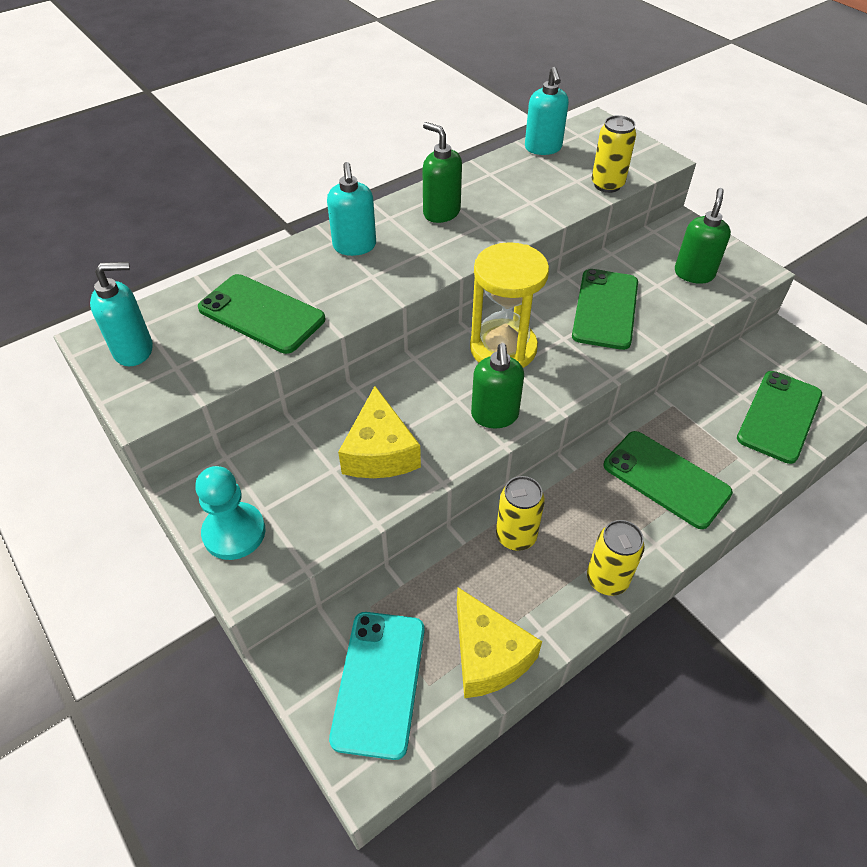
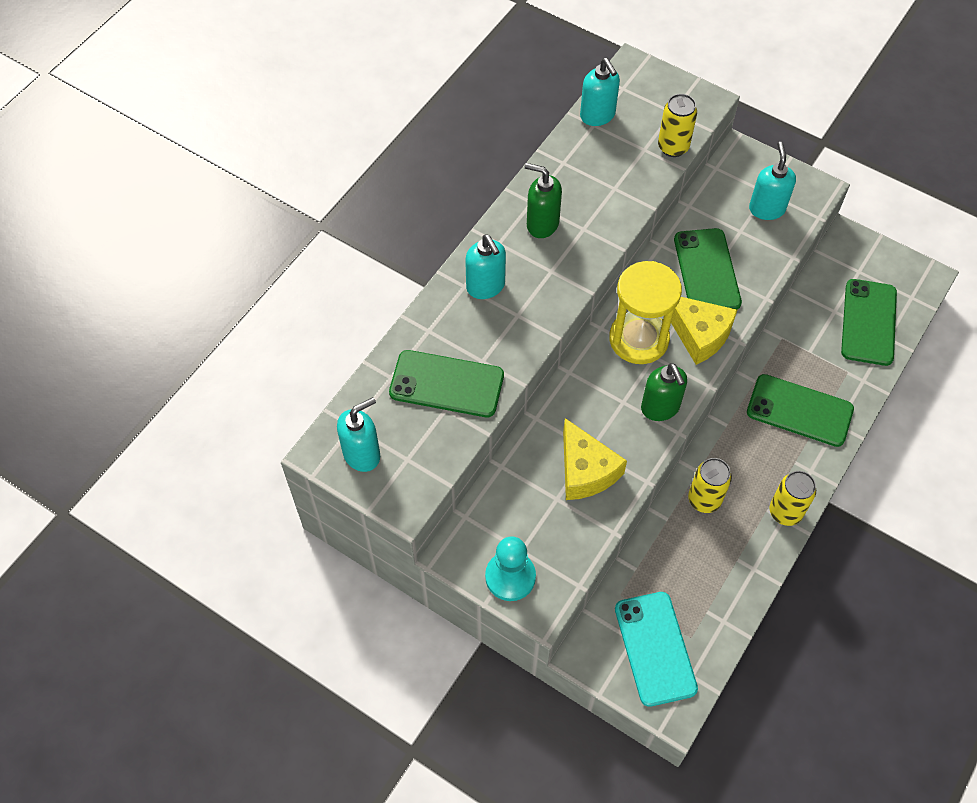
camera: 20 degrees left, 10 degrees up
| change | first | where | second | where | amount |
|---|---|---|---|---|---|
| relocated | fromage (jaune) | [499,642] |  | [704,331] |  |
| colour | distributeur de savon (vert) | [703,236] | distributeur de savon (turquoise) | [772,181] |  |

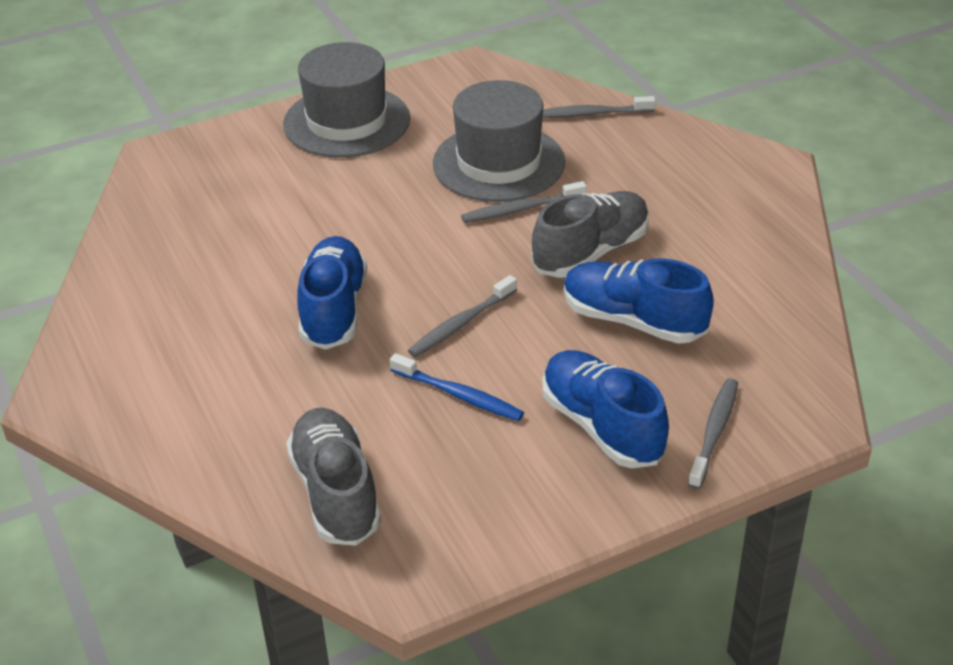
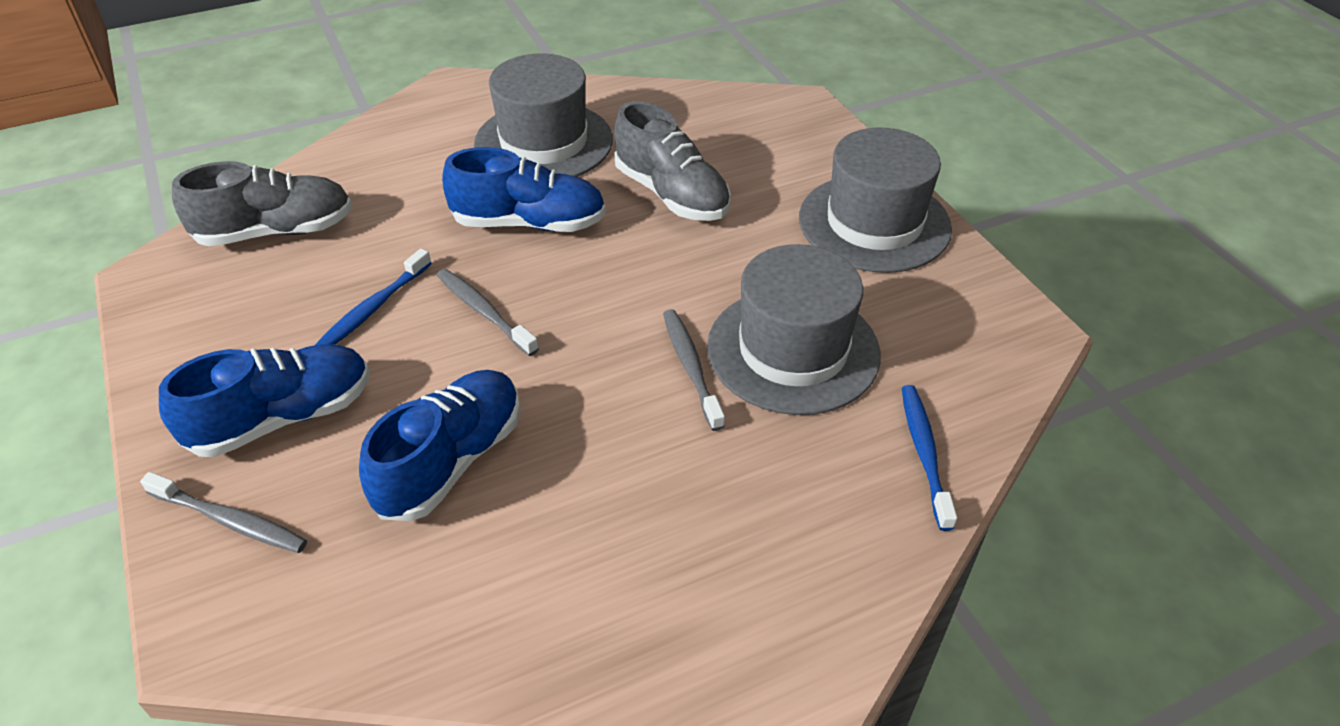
camera: 90 degrees right, 5 degrees up
| change | first | where | second | where | amount |
|---|---|---|---|---|---|
| appeared |  |  | chapeau (gris) | [543,115] |  |
| relocated | chaussure (gris) | [590,234] |  | [672,161] |  |
| colour | brosse à dents (gris) | [599,107] | brosse à dents (bleu) | [929,458] |  |

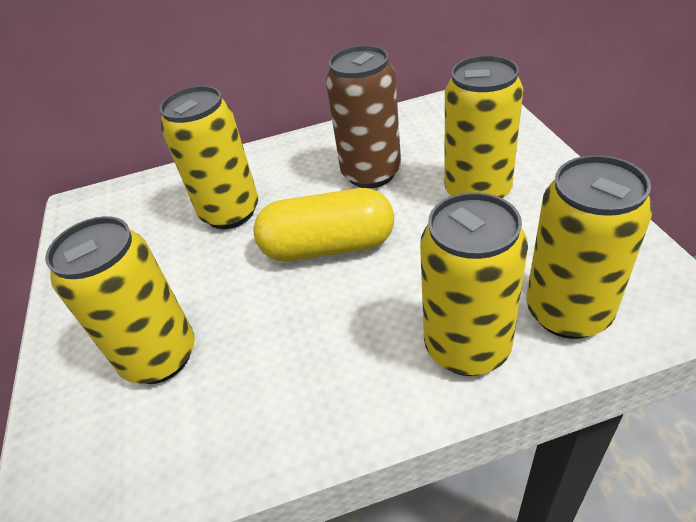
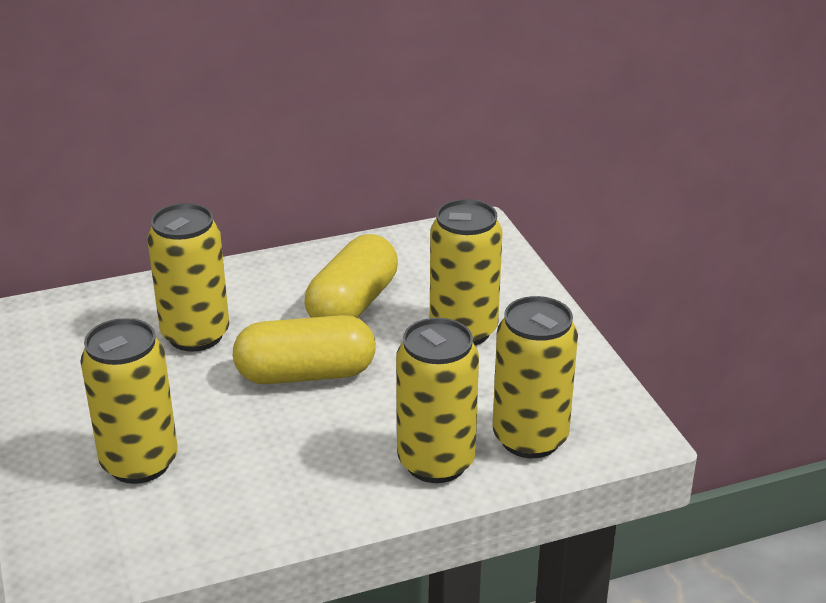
camera: 10 degrees left, 10 degrees down
| change | first | where | second | where | amount |
|---|---|---|---|---|---|
| exchanged | canette (marron) | [363,116] | gélule (jaune) | [351,276] |  |

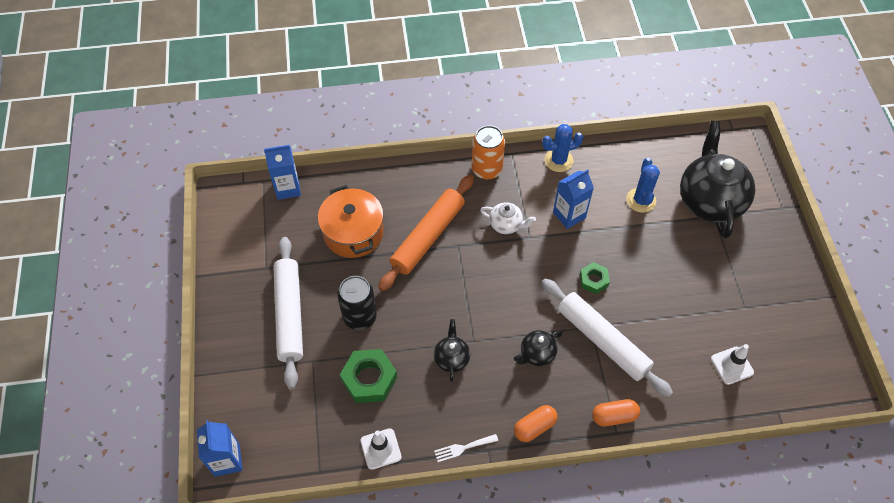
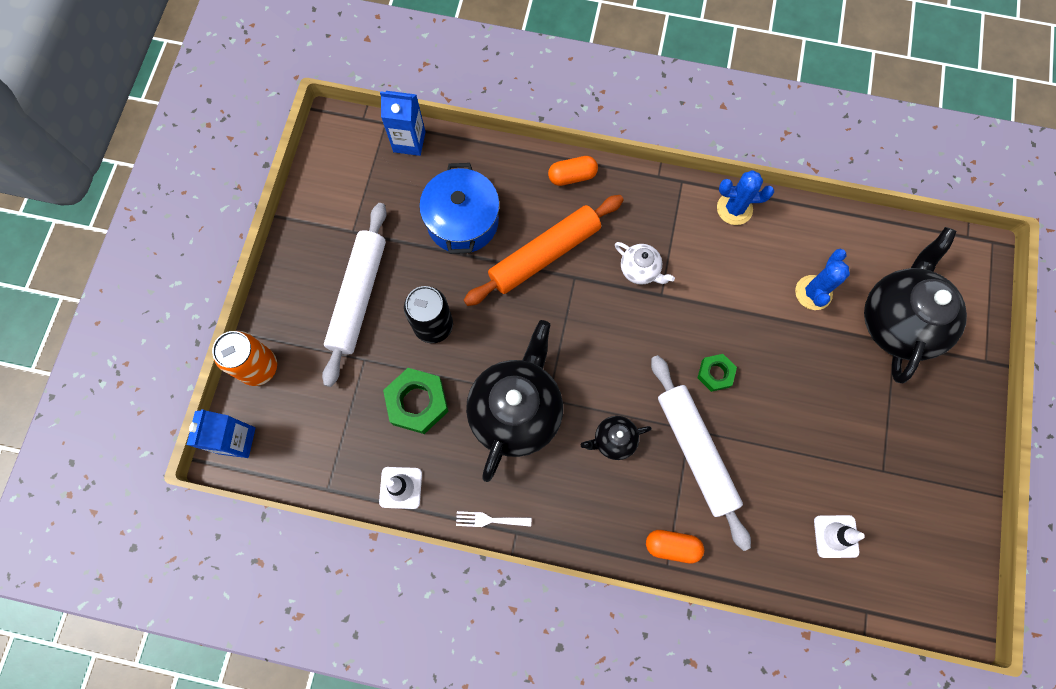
camera: 20 degrees right, 15 degrees up
| change | first | where | second | where | amount |
|---|---|---|---|---|---|
| missing | brique de lait (bleu) | [573,199] |  |  |  |
| relocated | canette (orange) | [488,152] |  | [244,358] |  |
| relocated | gélule (orange) | [536,423] |  | [573,171] |  |
| colour | marmite (orange) | [351,221] | marmite (bleu) | [459,208] |  |
| size | théière (noir) | [452,350] |  | [514,401] | x2.16 |

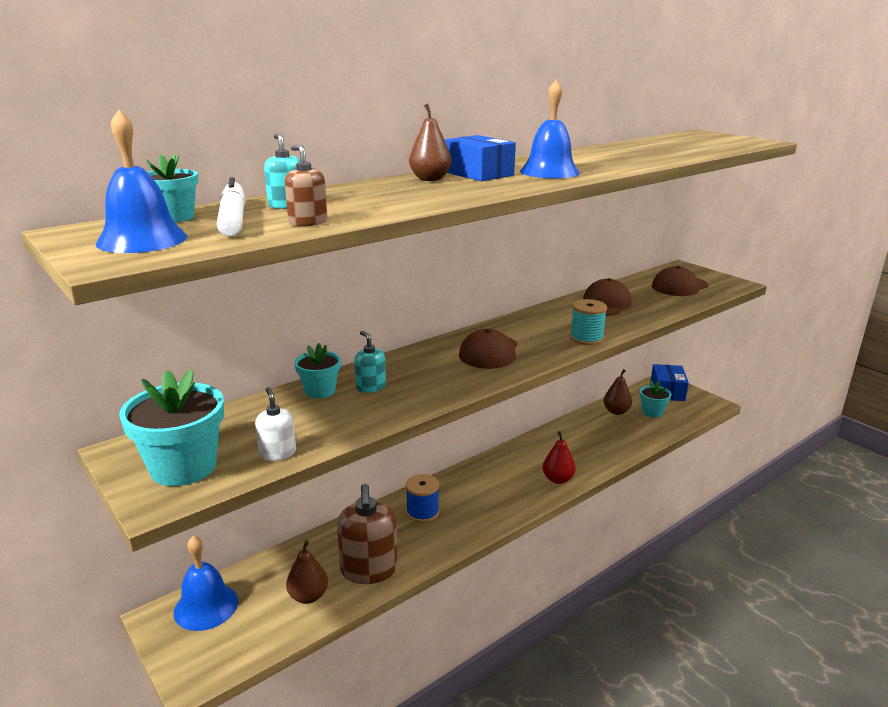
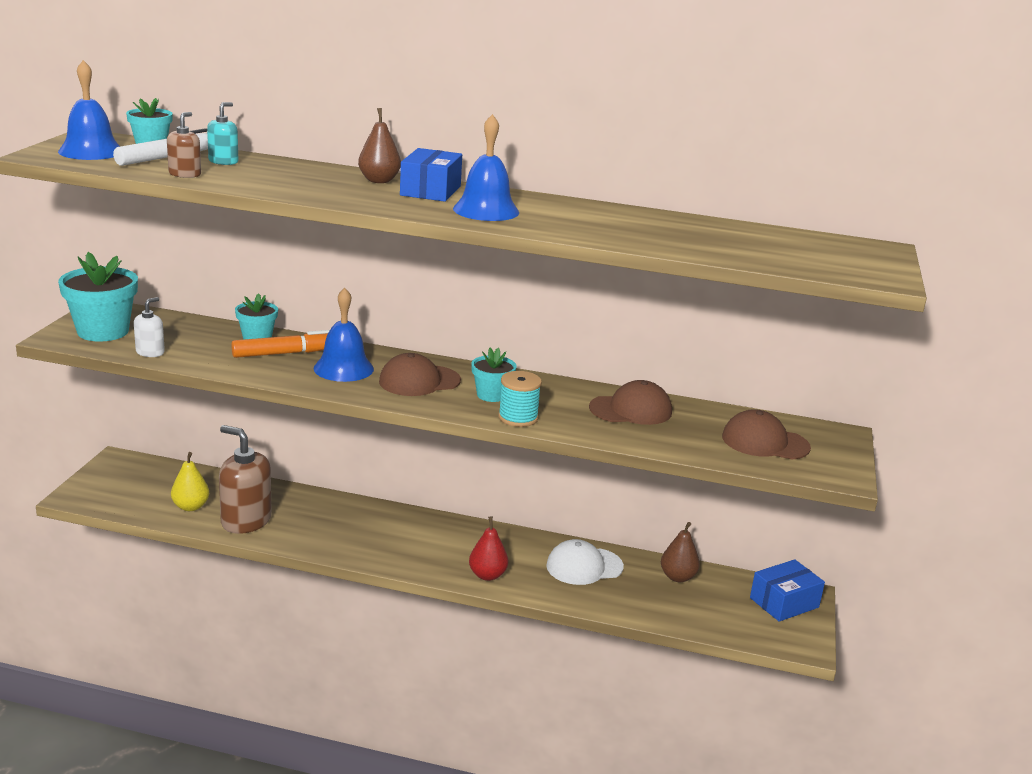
camera: 50 degrees right, 0 degrees up
| change | first | where | second | where | amount |
|---|---|---|---|---|---|
| missing | bobine (bleu) | [422,498] |  |  |  |
| appeared |  |  | casquette (blanc) | [585,562] |  |
| relocated | cloche (bleu) | [206,583] |  | [344,335] |  |
| relocated | pot de fleurs (turquoise) | [655,399] |  | [494,375] |  |
| exchanged | distributeur de savon (turquoise) | [370,362] | feutre (orange) | [280,344] |  |
| colour | poire (marron) | [307,572] | poire (jaune) | [190,481] |  |
| spun | distributeur de savon (marron) | [367,534] |  | [245,479] | 75 degrees clockwise |

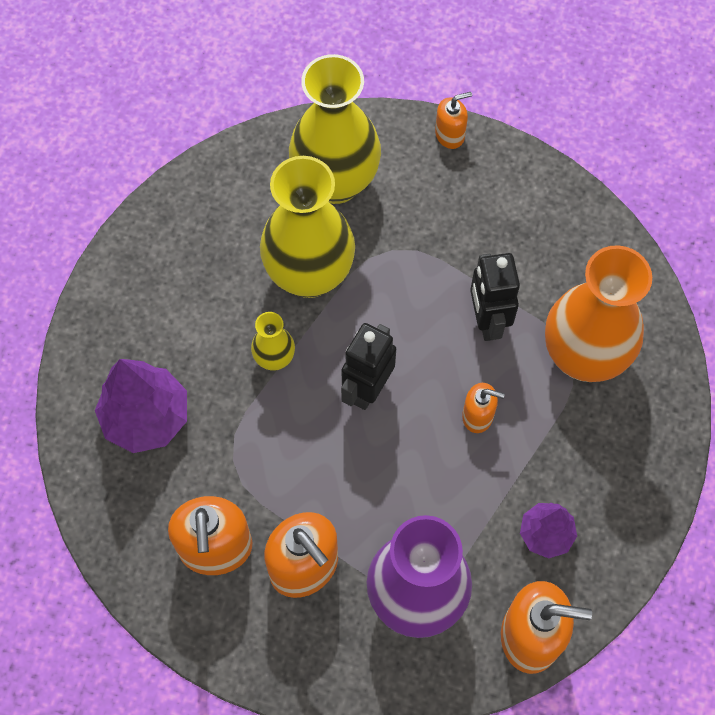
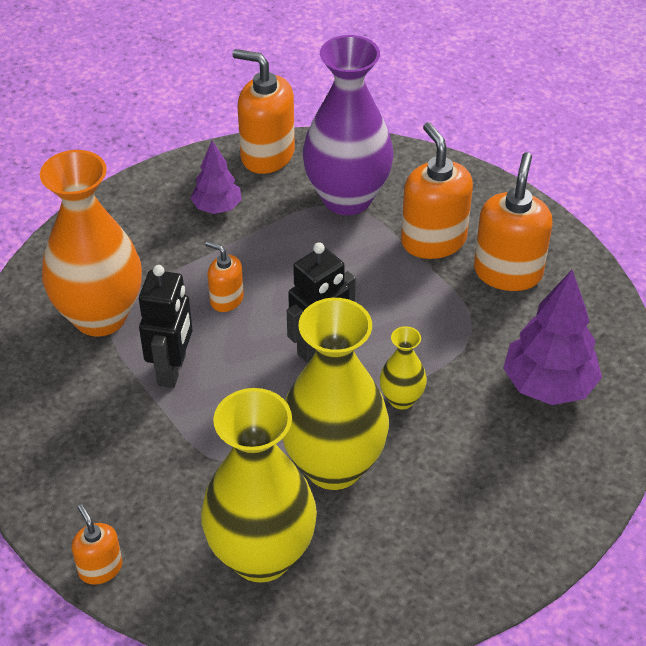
camera: 160 degrees left, 20 degrees down
| change | first | where | second | where | amount |
|---|---|---|---|---|---|
| spun | distributeur de savon (orange) | [453,120] |  | [97,544] | 60 degrees clockwise |

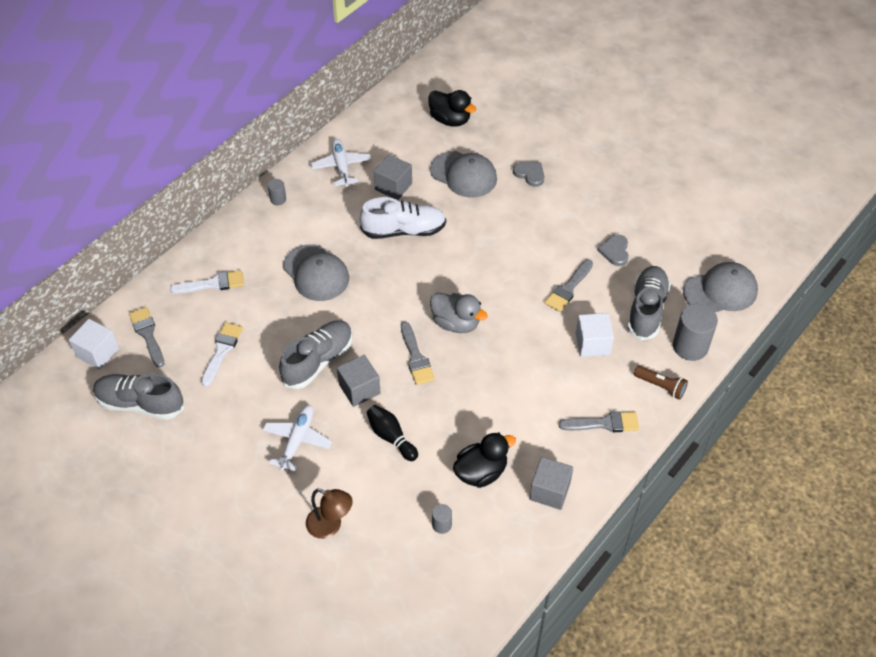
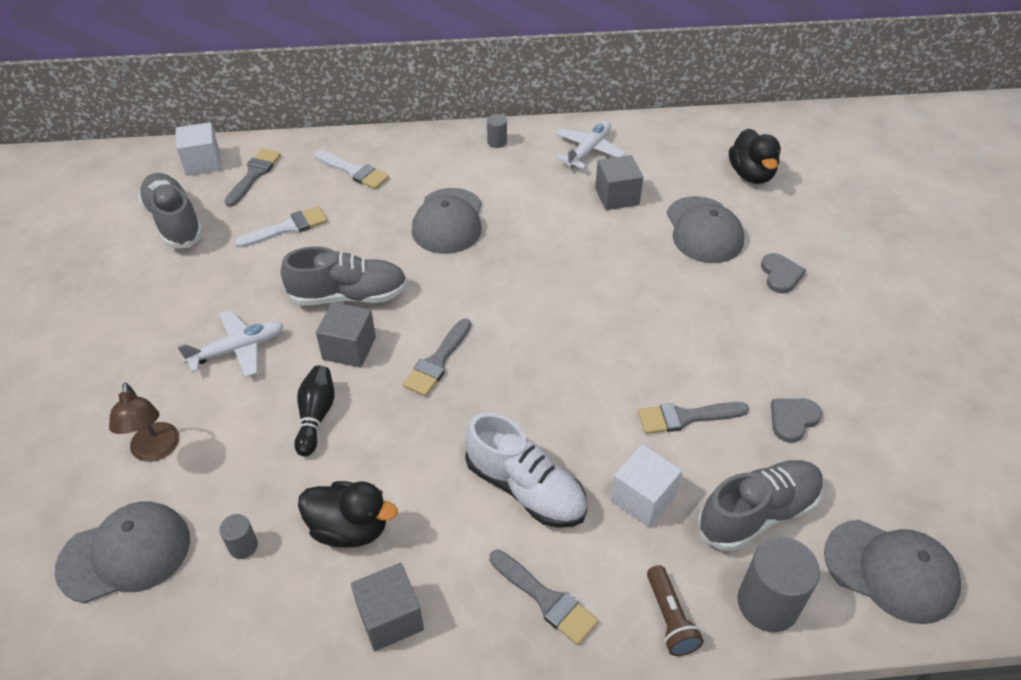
camera: 45 degrees right, 5 degrees down
| change | first | where | second | where | amount |
|---|---|---|---|---|---|
| missing | canard (gris) | [459,313] |  |  |  |
| appeared |  |  | casquette (gris) | [122,552] |  |
| relocated | chaussure (blanc) | [403,218] |  | [526,470] |  |

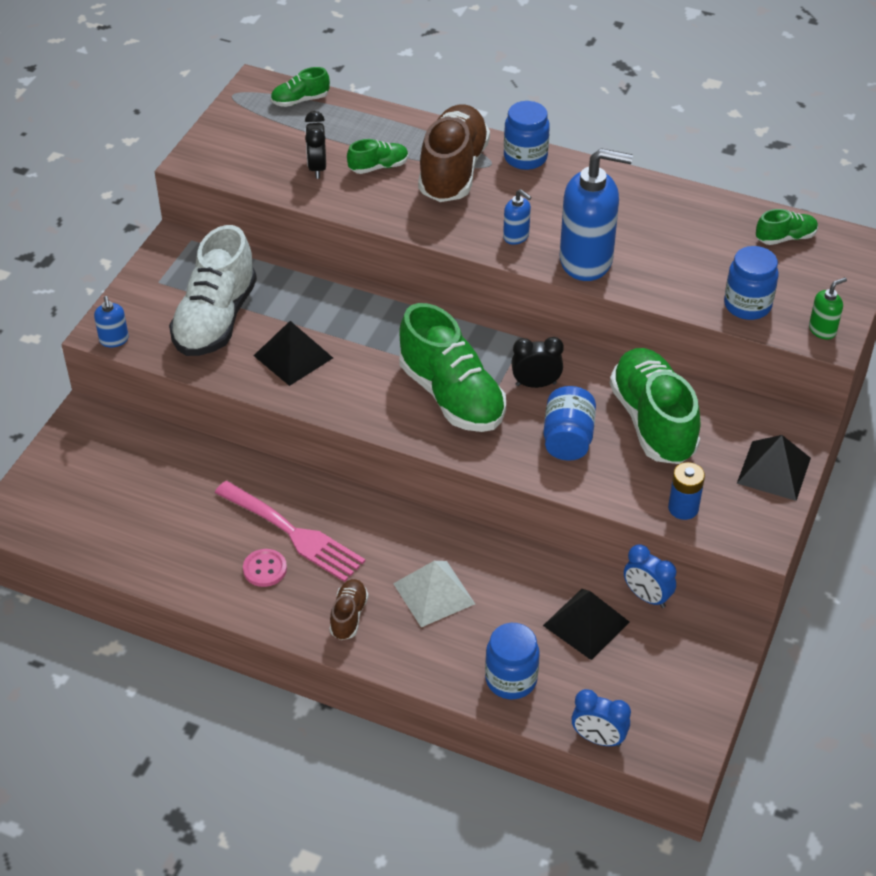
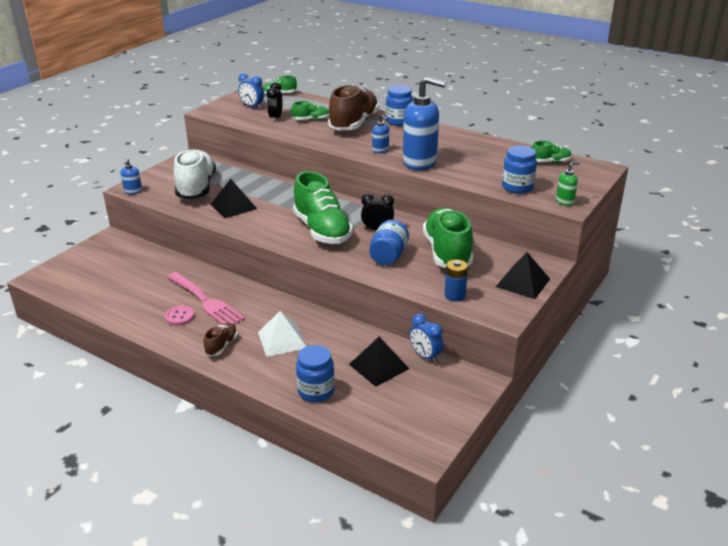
camera: 10 degrees right, 15 degrees down
| change | first | where | second | where | amount |
|---|---|---|---|---|---|
| relocated | réveil (bleu) | [601,718] |  | [251,91] |  |
| spun | chaussure (blanc) | [213,290] |  | [195,174] | 150 degrees clockwise |

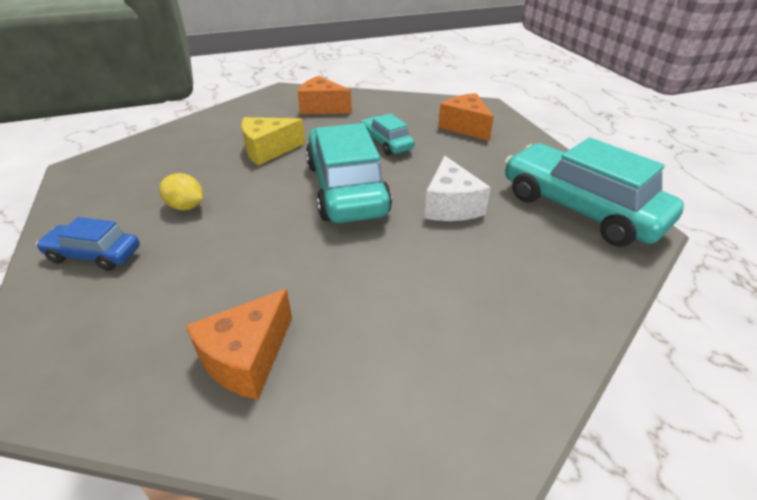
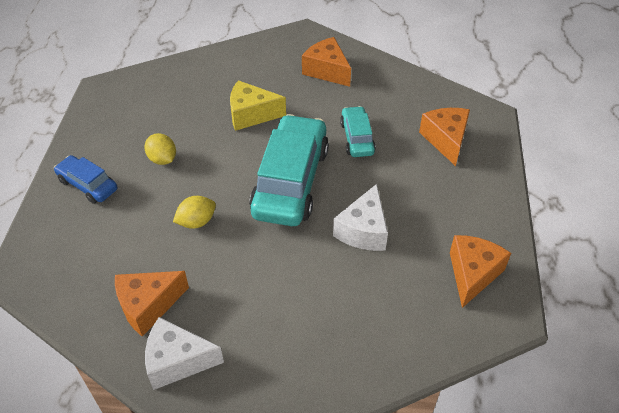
camera: 25 degrees right, 10 degrees up
| change | first | where | second | where | amount |
|---|---|---|---|---|---|
| appeared |  |  | fromage (blanc) | [184,353] |  |
| appeared |  |  | citron (jaune) | [194,212] |  |
| exchanged | voiture (turquoise) | [594,192] | fromage (orange) | [480,271] |  |

